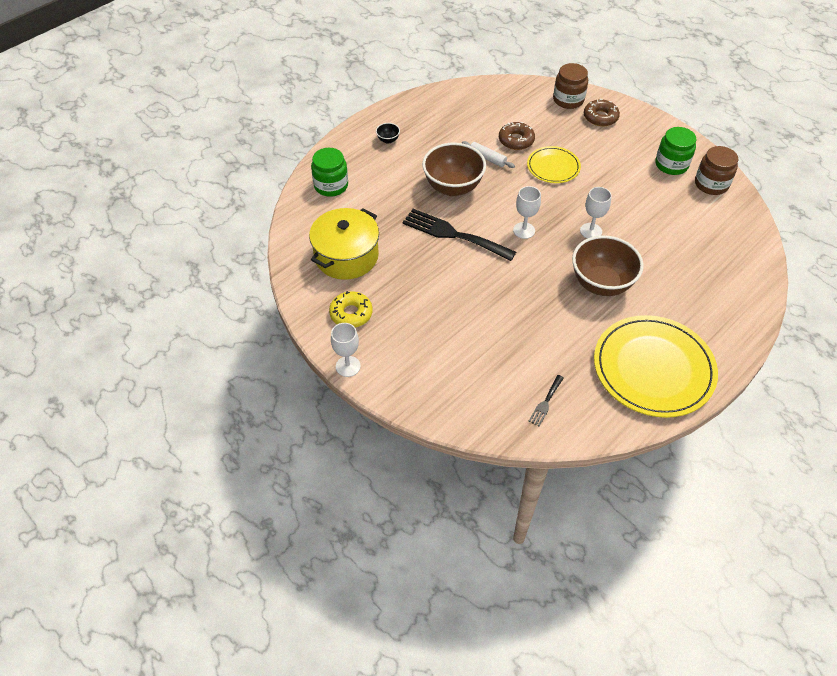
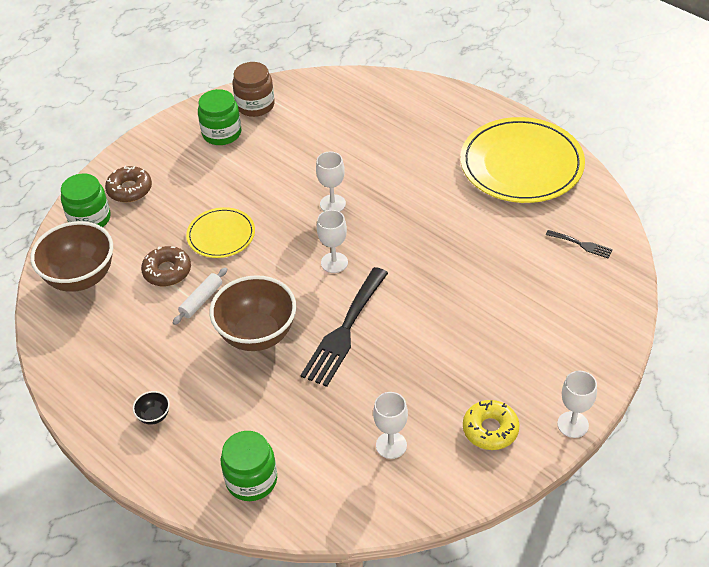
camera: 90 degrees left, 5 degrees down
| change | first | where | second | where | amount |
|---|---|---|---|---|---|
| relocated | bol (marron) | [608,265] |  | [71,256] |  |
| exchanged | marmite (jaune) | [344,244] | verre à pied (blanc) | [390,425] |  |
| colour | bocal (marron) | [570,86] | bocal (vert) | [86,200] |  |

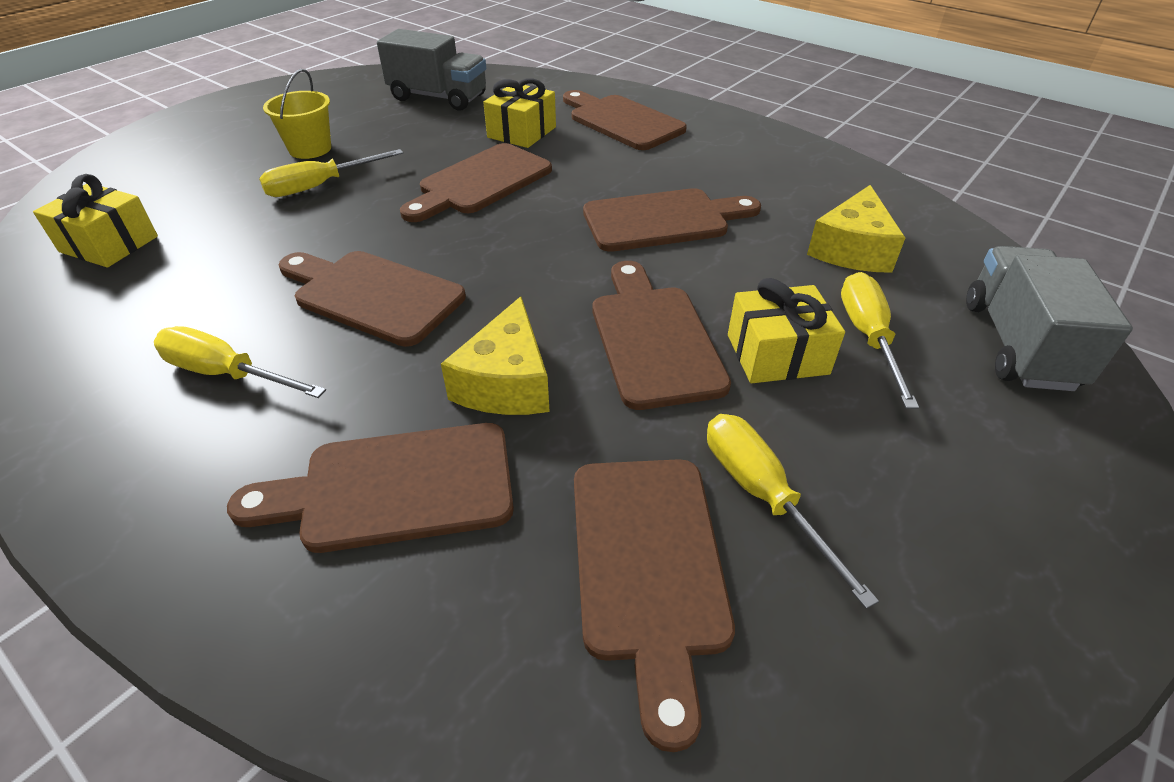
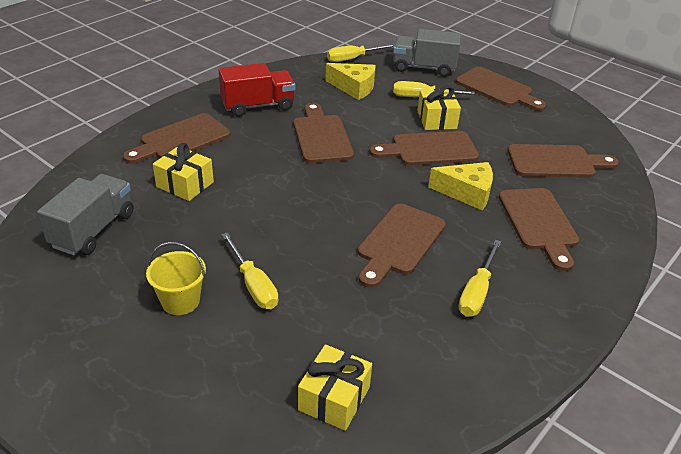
camera: 90 degrees left, 5 degrees down
| change | first | where | second | where | amount |
|---|---|---|---|---|---|
| appeared |  |  | camion (rouge) | [257,90] |  |
| relocated | planche à découper (marron) | [476,182] |  | [501,89] |  |
| relocated | tournevis (jaune) | [793,511] |  | [360,53] |  |

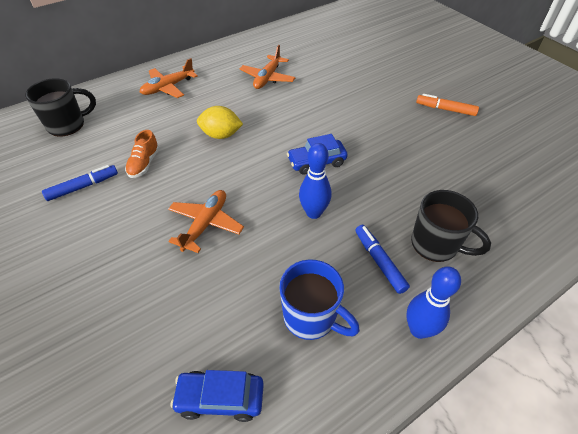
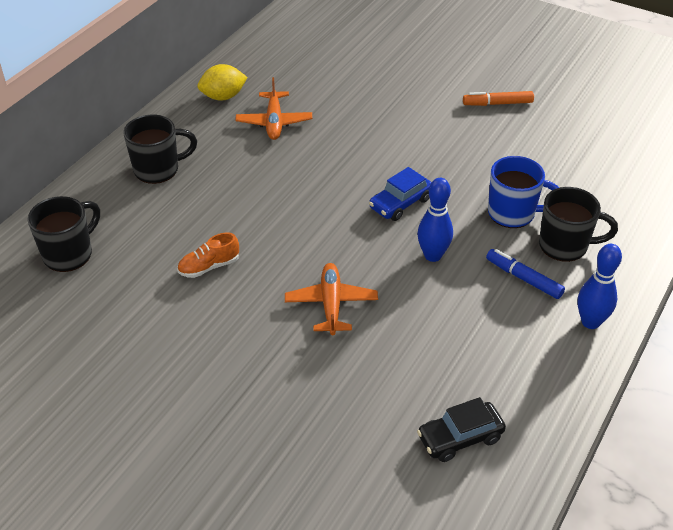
camera: 25 degrees left, 5 degrees down
| change | first | where | second | where | amount |
|---|---|---|---|---|---|
| missing | feutre (bleu) | [80,183] |  |  |  |
| relocated | citron (jaune) | [220,122] |  | [223,82] |  |
| relocated | tasse (bleu) | [319,299] |  | [523,192] |  |
| exchanged | avion (orange) | [169,78] | tasse (noir) | [160,149] |  |
| colour | voiture (bleu) | [217,396] | voiture (noir) | [461,429] |  |
| spun | chaussure (orange) | [142,154] |  | [208,255] | 75 degrees clockwise |

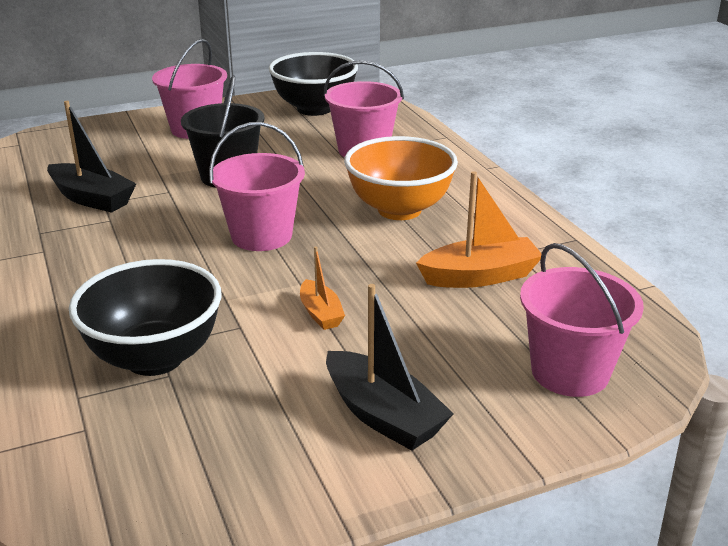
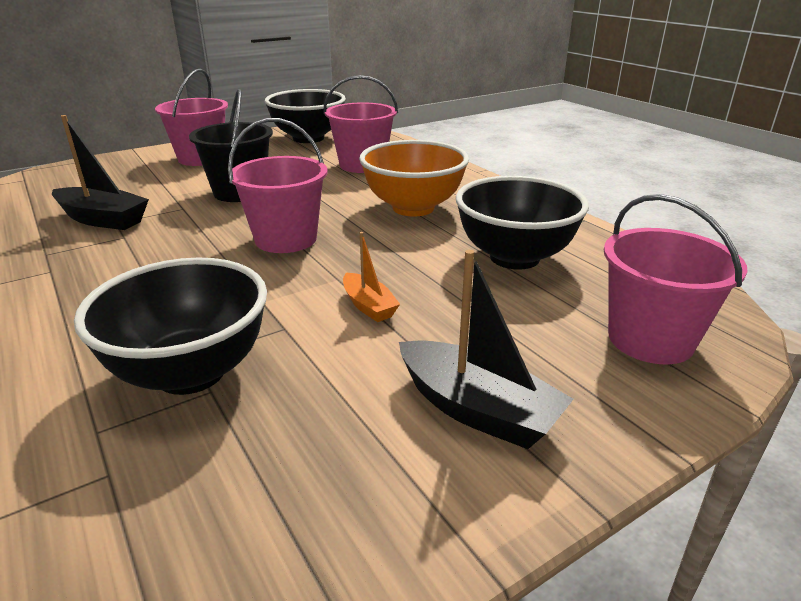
camera: 10 degrees left, 0 degrees up
| change | first | where | second | where | amount |
|---|---|---|---|---|---|
| exchanged | bateau (orange) | [478,229] | bol (noir) | [522,223] |  |

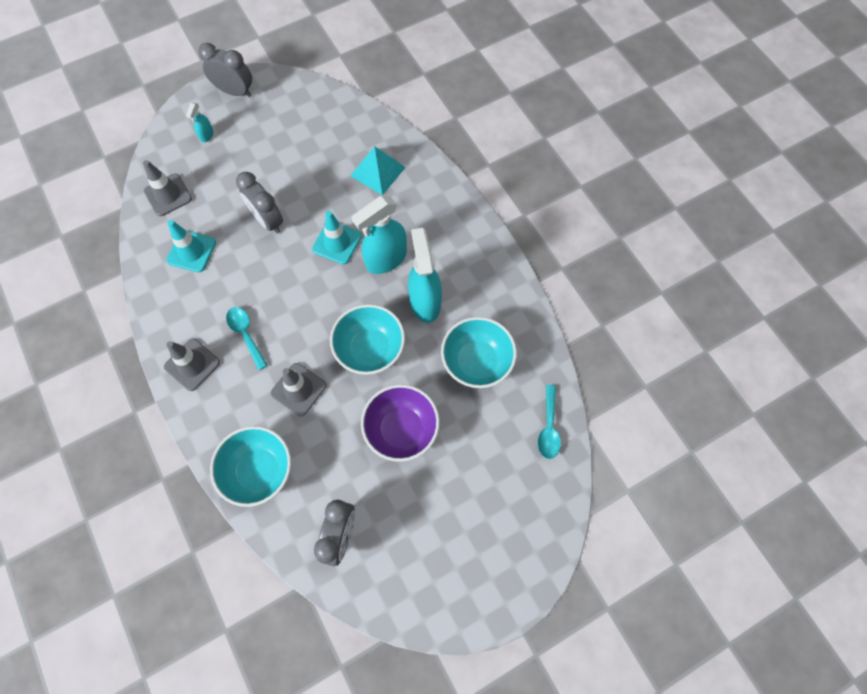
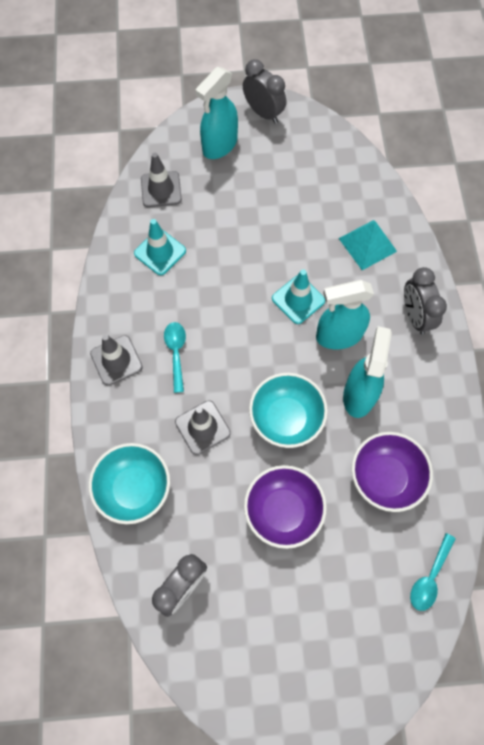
camera: 25 degrees right, 0 degrees up
| change | first | where | second | where | amount |
|---|---|---|---|---|---|
| relocated | réveil (gris) | [259,203] |  | [425,301] |  |
| colour | bol (turquoise) | [479,352] | bol (violet) | [392,472] |  |
| size | vaporisateur (turquoise) | [199,122] |  | [217,113] | x2.18 |

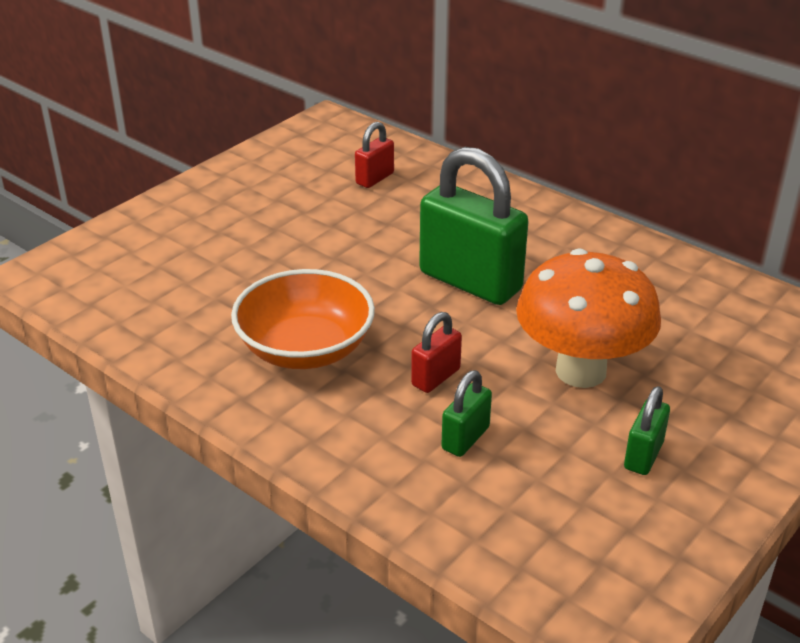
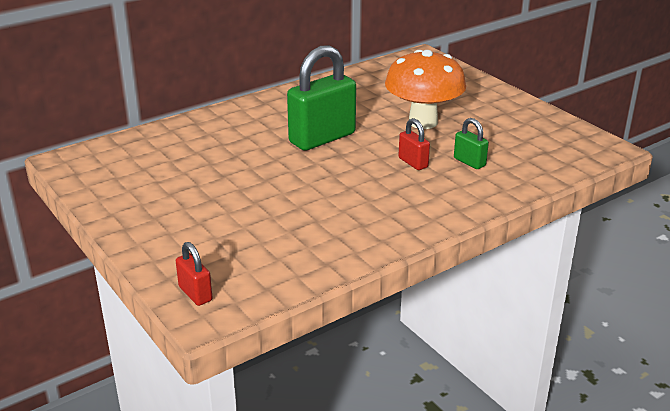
camera: 75 degrees left, 5 degrees down
| change | first | where | second | where | amount |
|---|---|---|---|---|---|
| missing | bol (orange) | [303,319] |  |  |  |
| missing | cadenas (vert) | [647,430] |  |  |  |
| relocated | cadenas (rouge) | [374,155] |  | [194,274] |  |

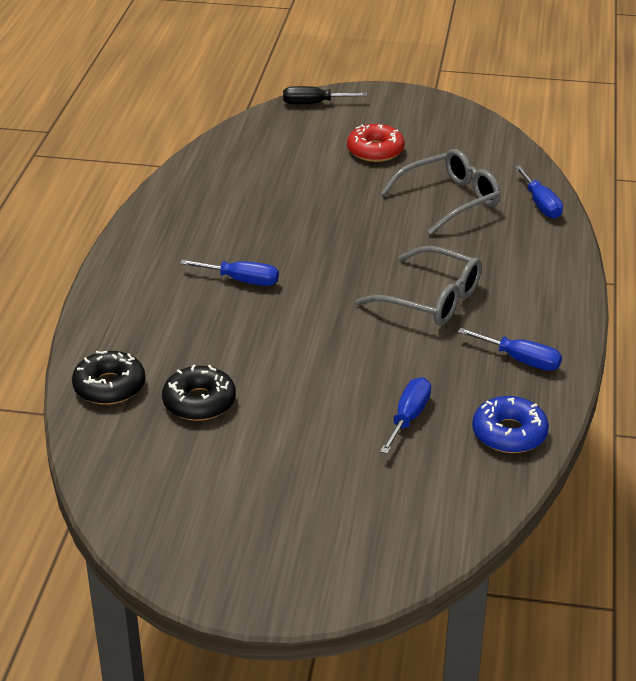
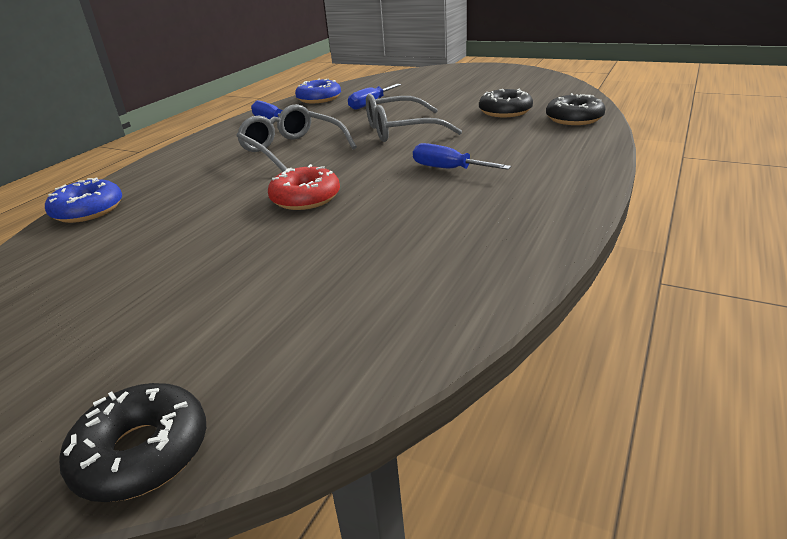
camera: 160 degrees left, 5 degrees down
| change | first | where | second | where | amount |
|---|---|---|---|---|---|
| relocated | beignet (rouge) | [376,143] |  | [304,187] |  |
| relocated | lunettes (gris) | [441,192] |  | [414,118] |  |
| exchanged | tournevis (noir) | [325,95] | beignet (noir) | [132,442] |  |
| exchanged | tournevis (bleu) | [539,192] | beignet (bleu) | [83,200] |  |

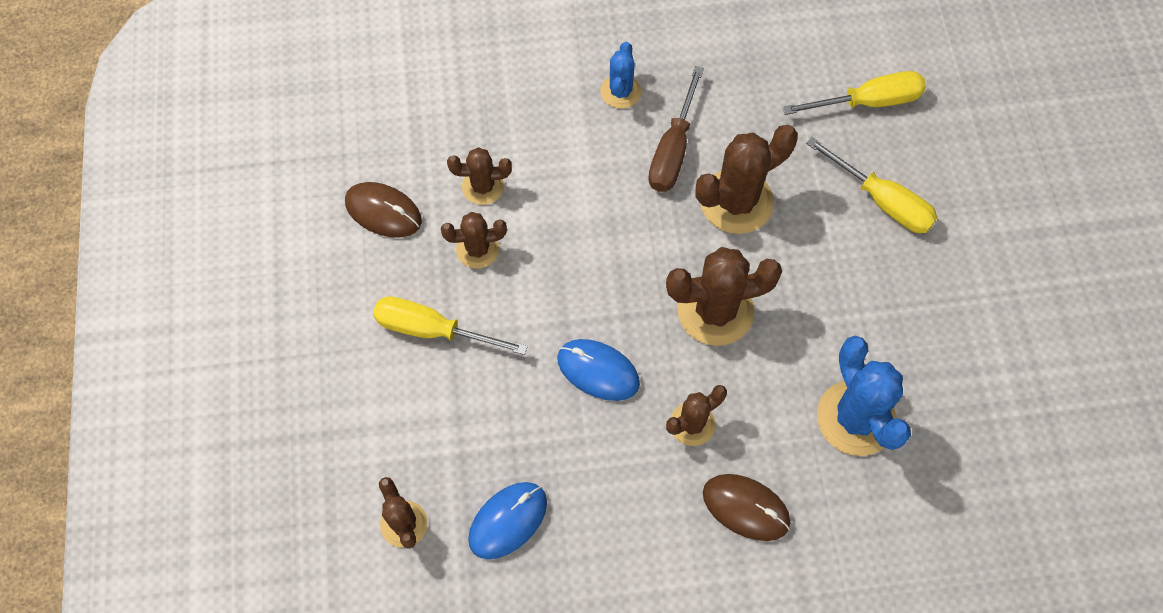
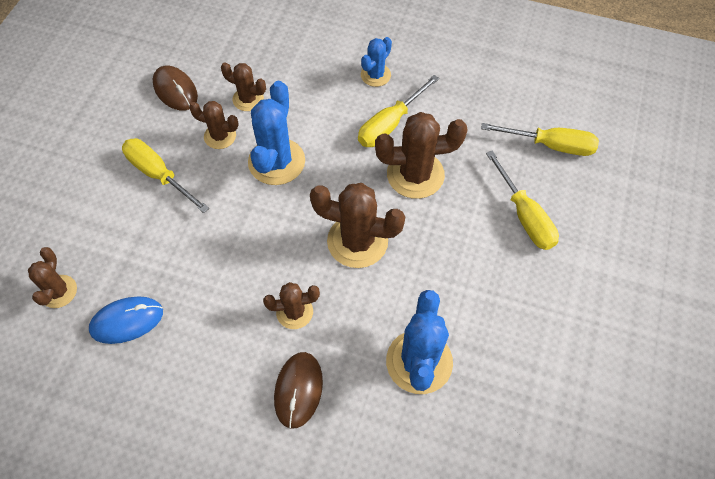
camera: 25 degrees right, 5 degrees down
| change | first | where | second | where | amount |
|---|---|---|---|---|---|
| missing | souris (bleu) | [598,370] |  |  |  |
| appeared |  |  | cactus (bleu) | [276,133] |  |
| colour | tournevis (marron) | [676,129] | tournevis (jaune) | [398,111] |  |
| spun | souris (marron) | [747,507] |  | [298,390] | 45 degrees clockwise |

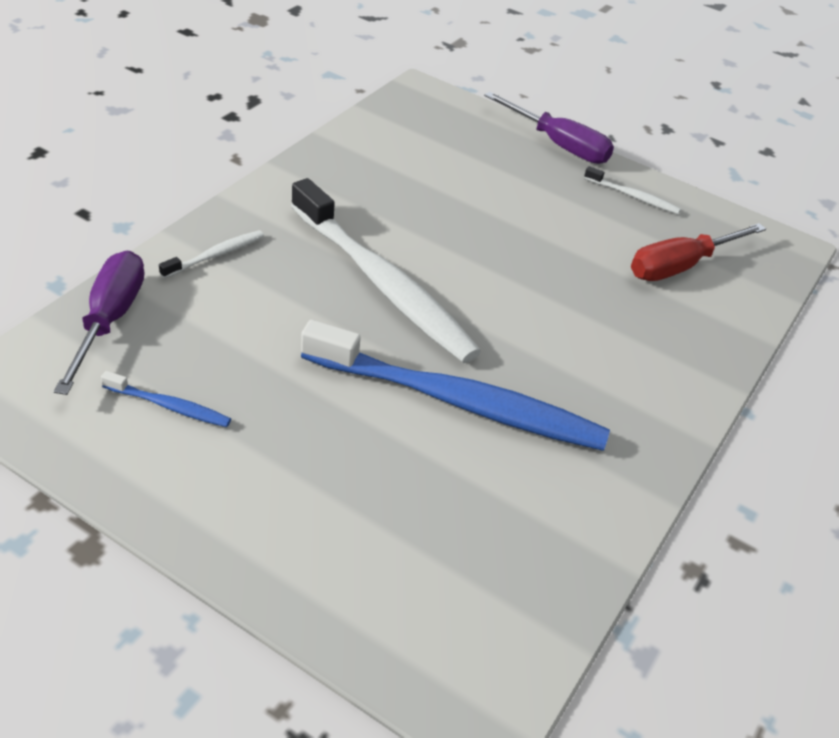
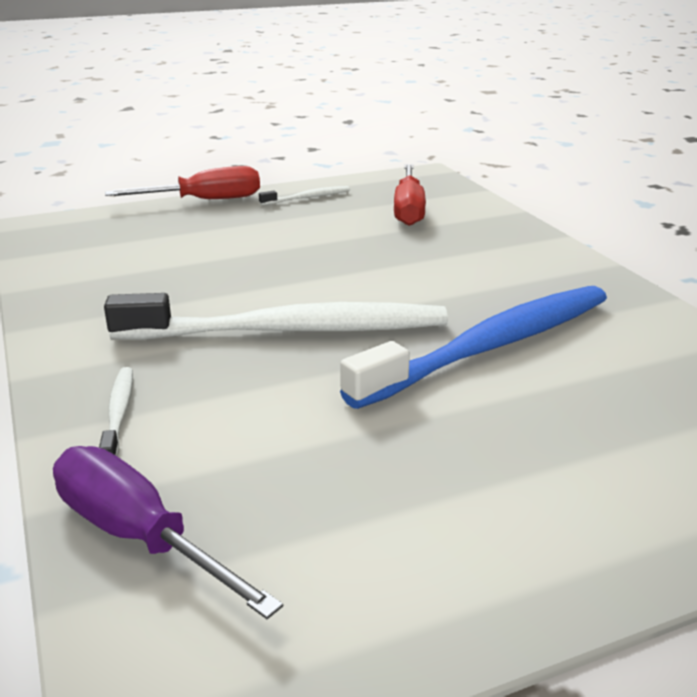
camera: 50 degrees left, 15 degrees down
| change | first | where | second | where | amount |
|---|---|---|---|---|---|
| missing | brosse à dents (bleu) | [166,399] |  |  |  |
| colour | tournevis (violet) | [549,128] | tournevis (rouge) | [182,182] |  |

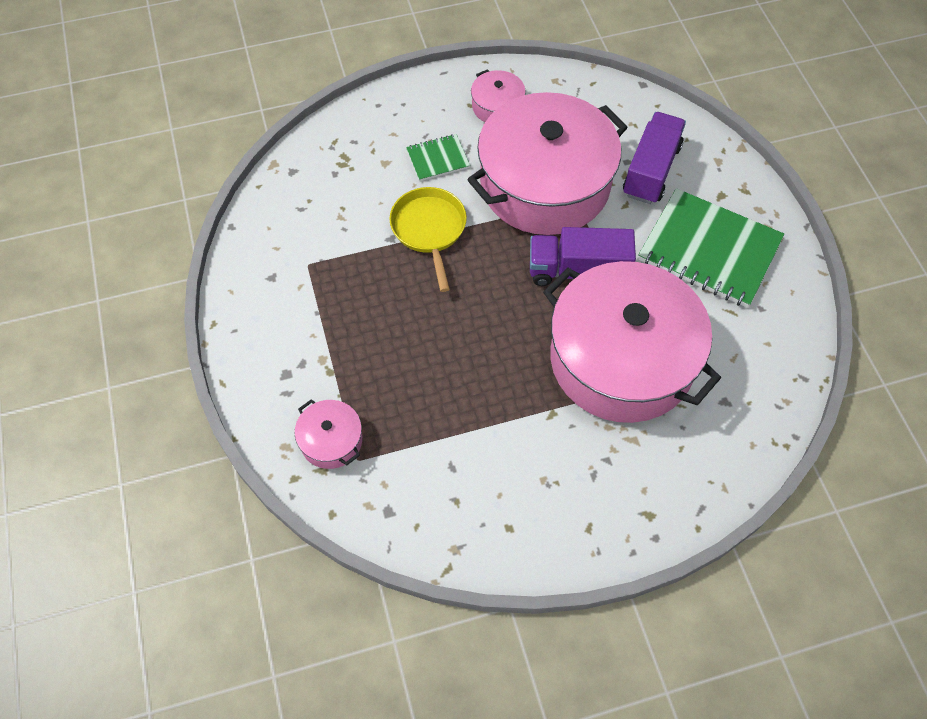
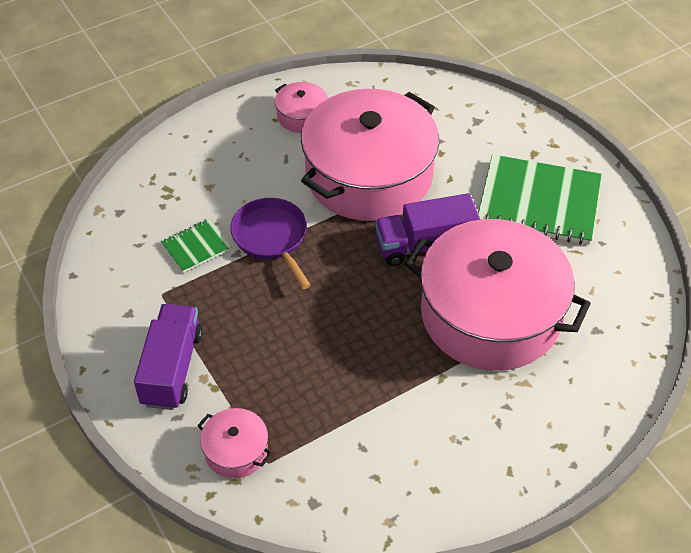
camera: 15 degrees left, 10 degrees down
| change | first | where | second | where | amount |
|---|---|---|---|---|---|
| relocated | carnet (vert) | [438,157] |  | [196,245] |  |
| relocated | camion (violet) | [654,158] |  | [168,357] |  |
| colour | poêle (jaune) | [428,239] | poêle (violet) | [270,243] |  |

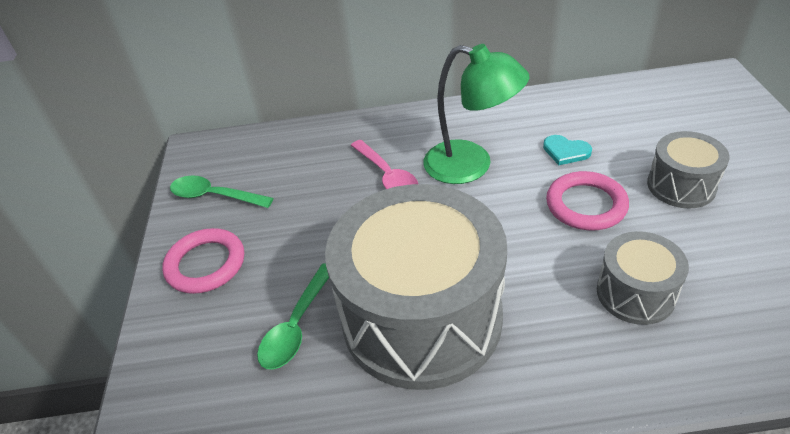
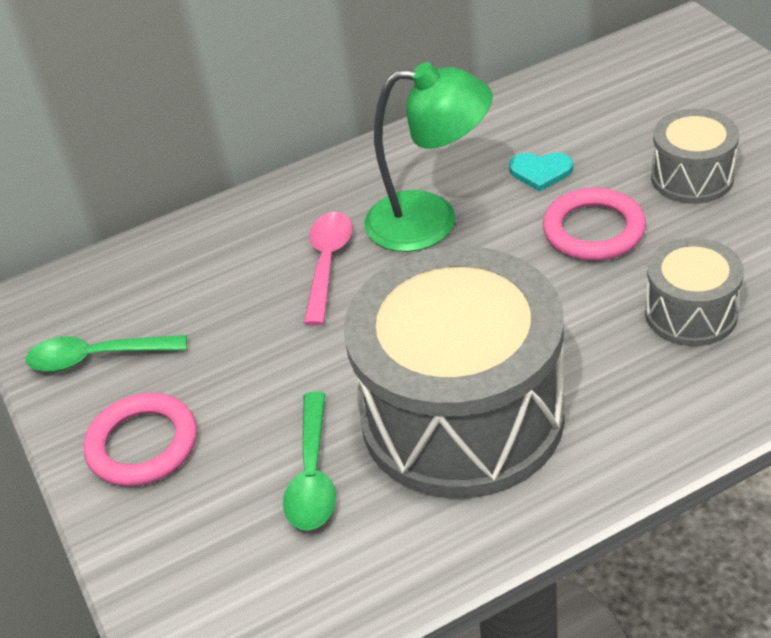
camera: 20 degrees left, 0 degrees up
| change | first | where | second | where | amount |
|---|---|---|---|---|---|
| spun | cuillère (rose) | [384,164] |  | [328,269] | 120 degrees counterclockwise |

